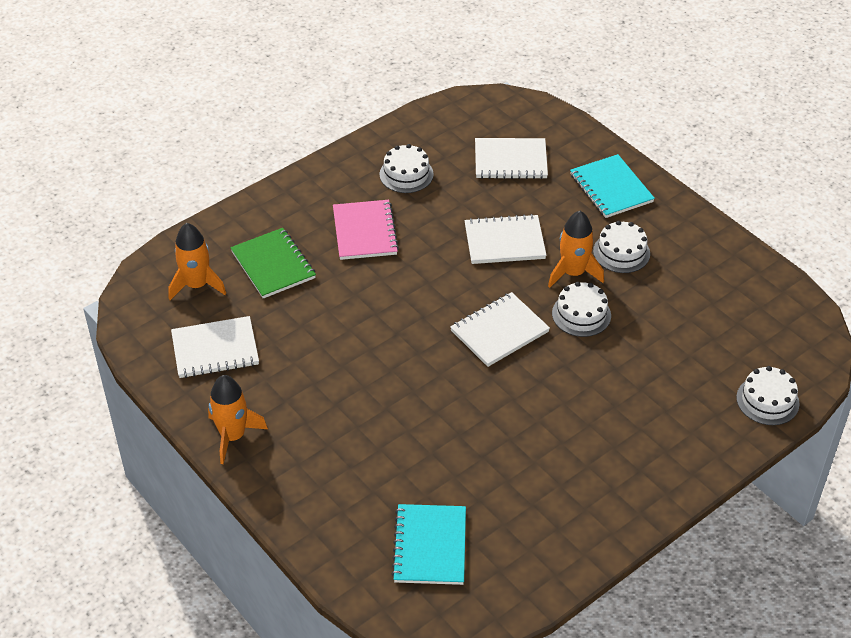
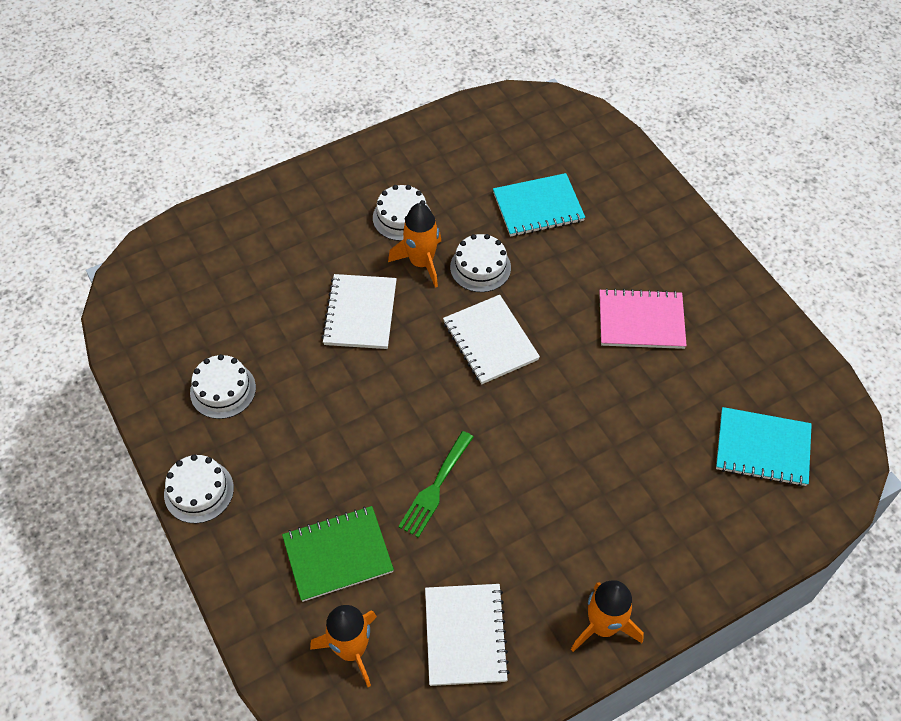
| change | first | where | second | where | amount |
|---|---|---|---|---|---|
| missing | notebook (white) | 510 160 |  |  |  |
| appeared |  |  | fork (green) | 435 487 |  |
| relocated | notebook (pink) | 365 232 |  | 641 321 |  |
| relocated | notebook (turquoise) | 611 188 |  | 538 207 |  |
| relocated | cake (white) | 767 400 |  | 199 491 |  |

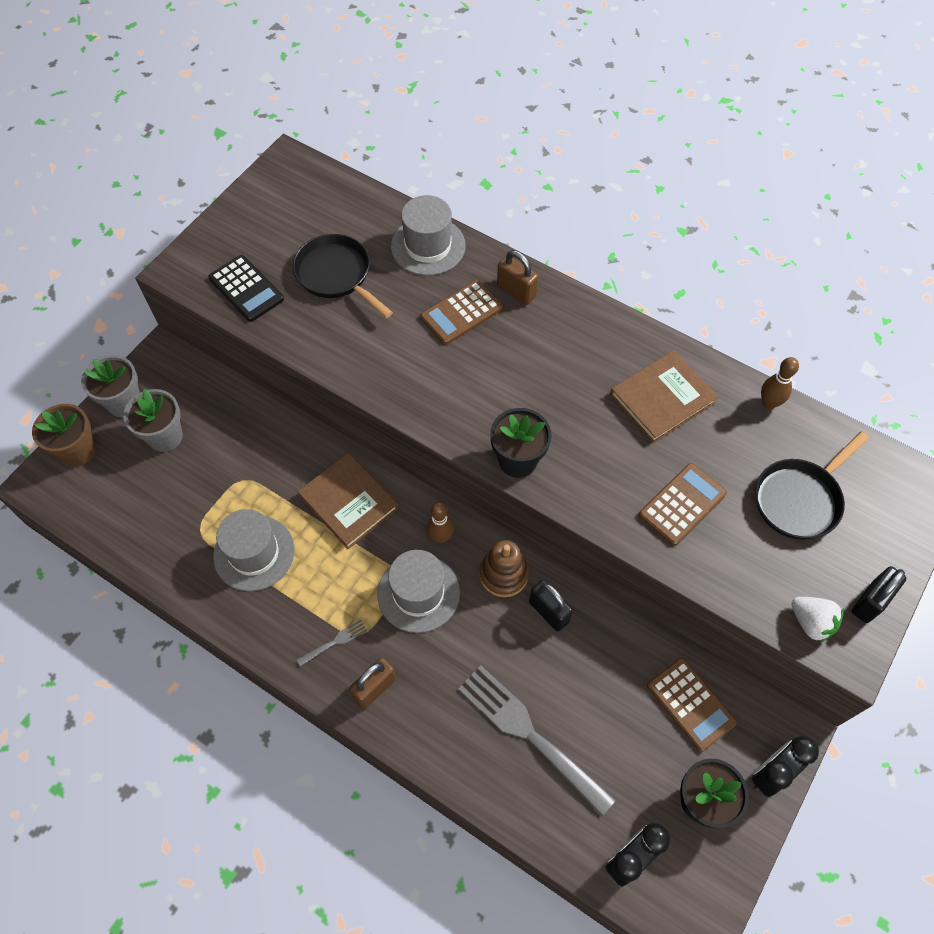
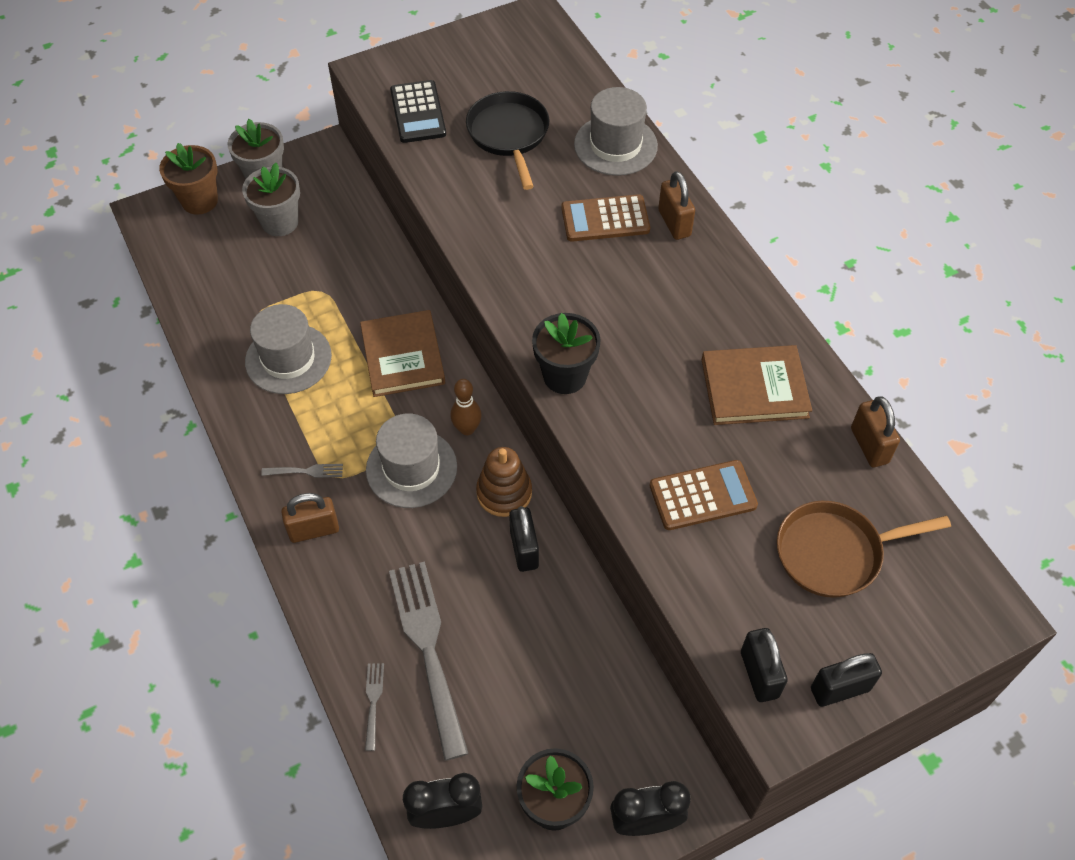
| change | first | where | second | where | amount |
|---|---|---|---|---|---|
| missing | calculator (brown) | 690 704 |  |  |  |
| appeared |  |  | fork (grey) | 373 702 |  |
| exchanged | bowling pin (brown) | 769 403 | padlock (brown) | 869 445 |  |
| exchanged | strawberry (white) | 811 622 | padlock (black) | 759 674 |  |
| colour | pan (black) | 800 499 | pan (brown) | 835 553 |  |

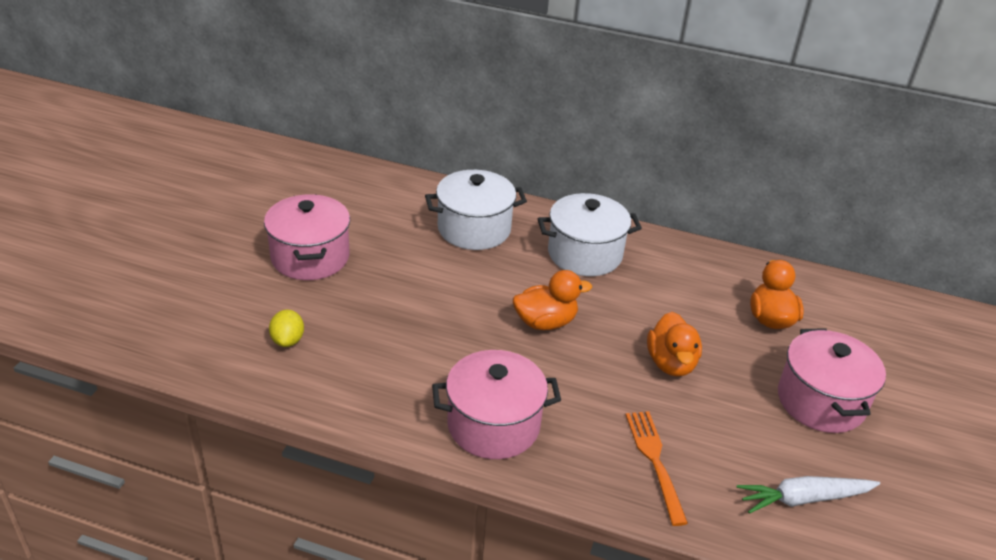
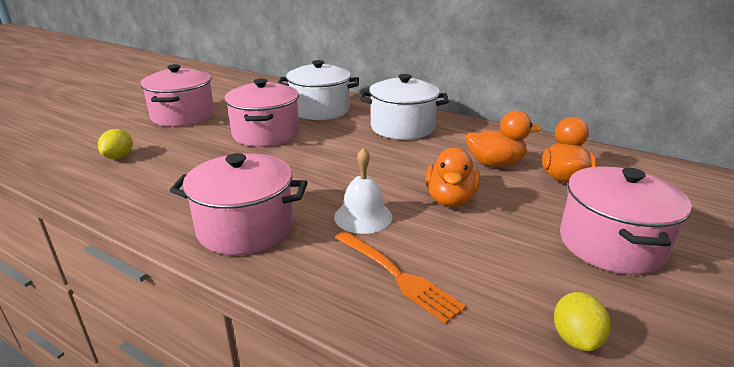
| change | first | where | second | where | amount |
|---|---|---|---|---|---|
| appeared |  |  | pot (pink) | 266 134 |  |
| appeared |  |  | bell (white) | 363 216 |  |
| relocated | duck (orange) | 545 322 |  | 495 163 |  |
| exchanged | carrot (white) | 803 499 | lemon (yellow) | 575 338 |  |
| spun | fork (orange) | 654 461 |  | 398 276 | 135 degrees clockwise |

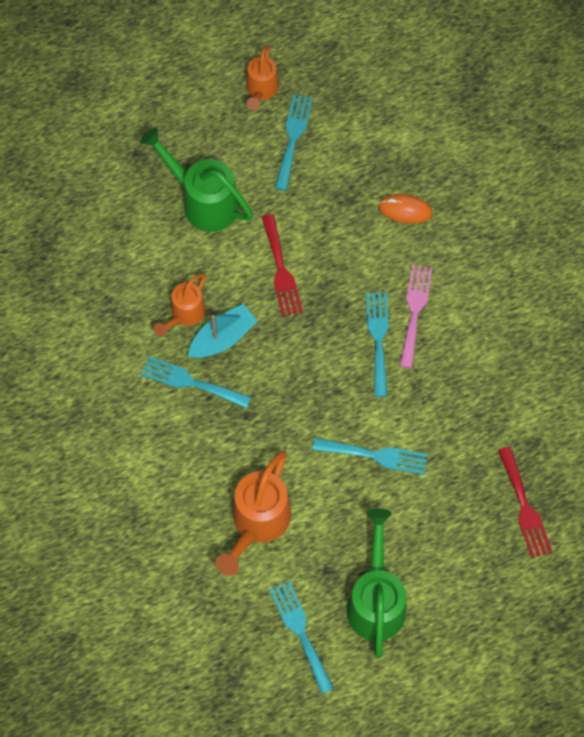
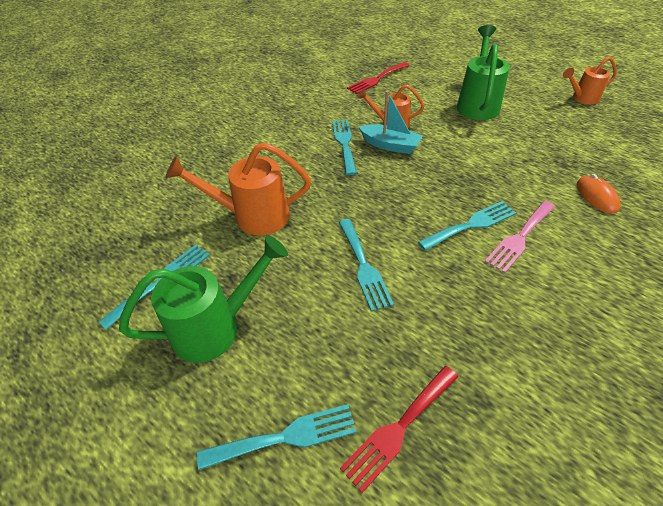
| change | first | where | second | where | amount |
|---|---|---|---|---|---|
| relocated | fork (red) | 281 270 |  | 377 79 |  |
| relocated | fork (turquoise) | 293 138 |  | 286 437 |  |
| spun | fork (pink) | 414 311 |  | 520 238 | 150 degrees clockwise |

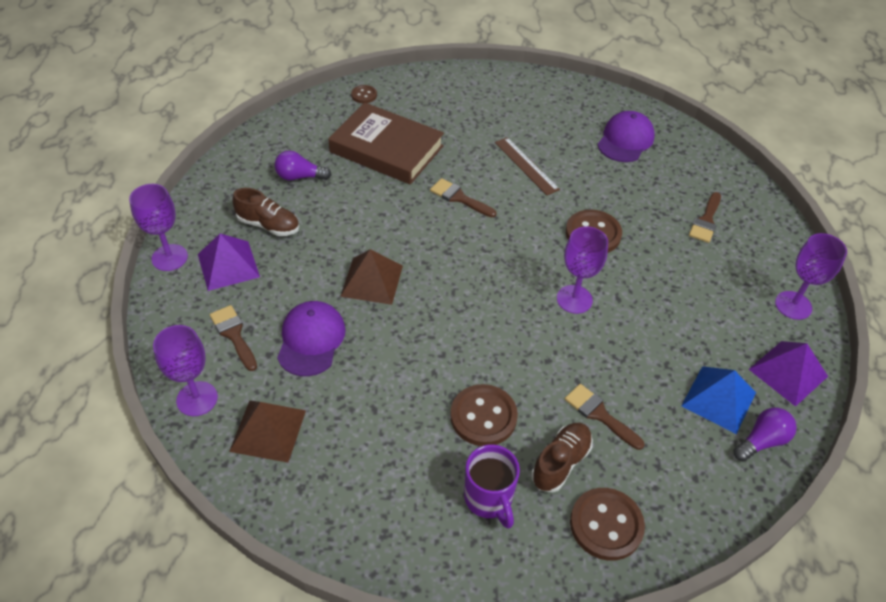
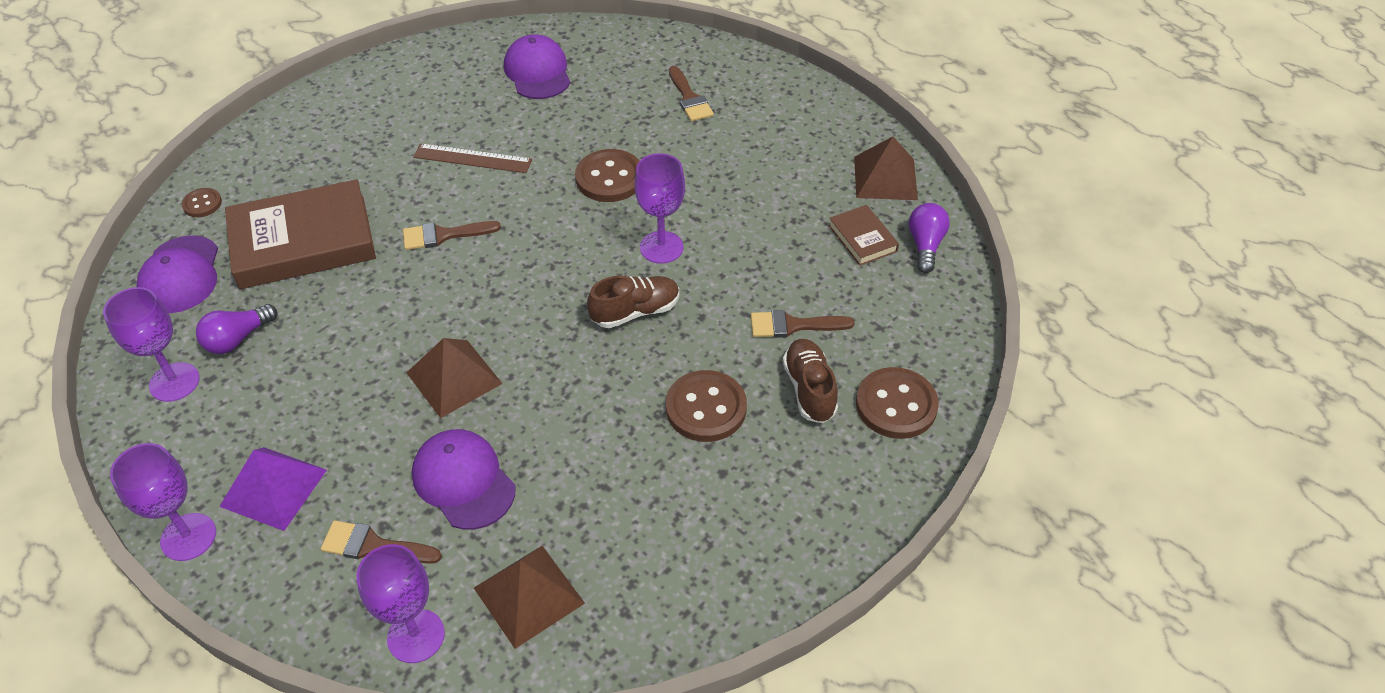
| change | first | where | second | where | amount |
|---|---|---|---|---|---|
| missing | mug (purple) | 489 499 |  |  |  |
| appeared |  |  | cap (purple) | 180 275 |  |
| relocated | shoe (brown) | 268 225 |  | 635 311 |  |
| relocated | goblet (purple) | 793 305 |  | 174 382 |  |
| exchanged | pyramid (blue) | 719 399 | book (brown) | 862 238 |  |
| colour | pyramid (purple) | 788 372 | pyramid (brown) | 885 178 |  |

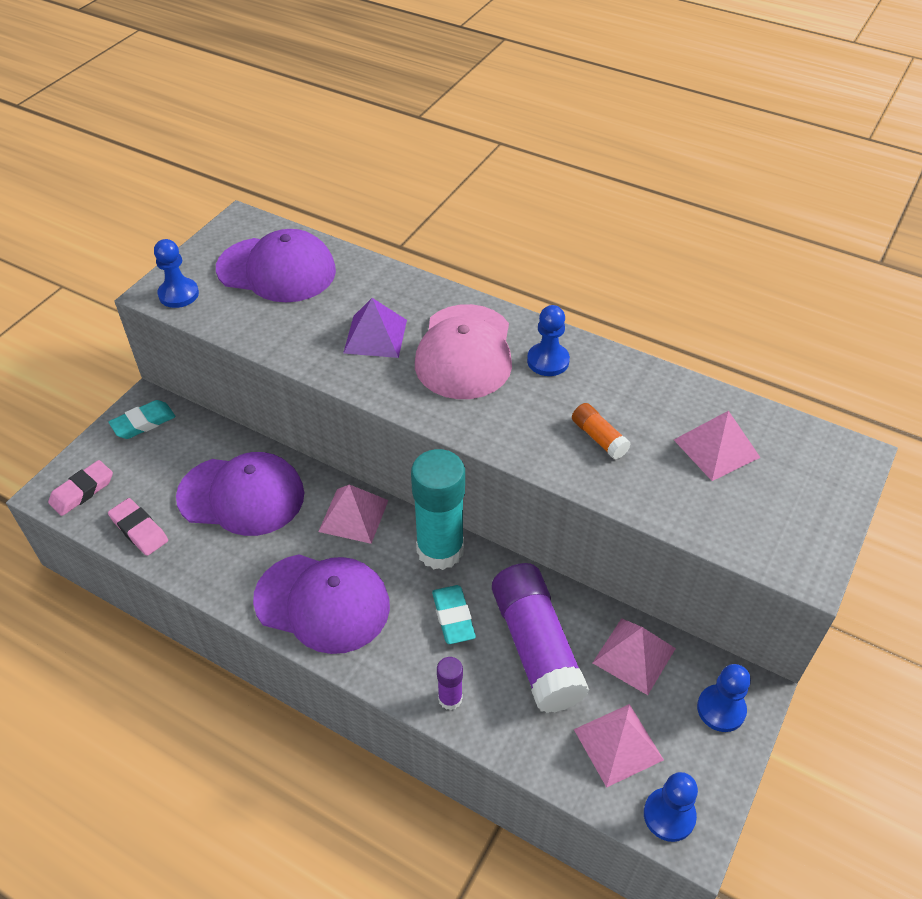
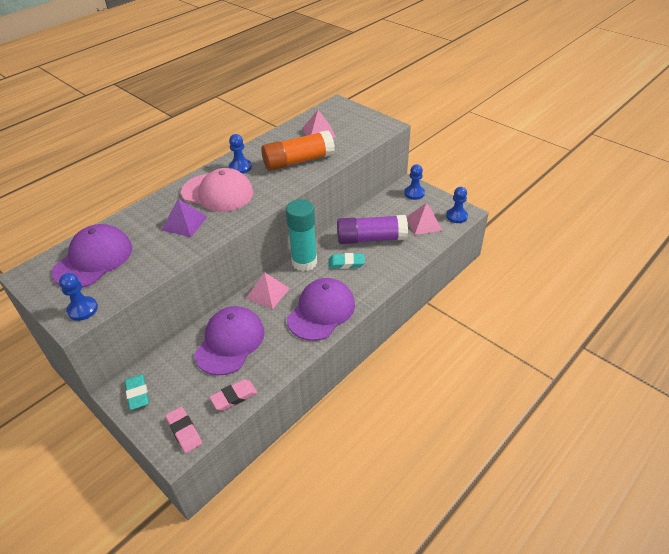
| change | first | where | second | where | amount |
|---|---|---|---|---|---|
| missing | glue stick (purple) | 450 698 |  |  |  |
| missing | pyramid (pink) | 634 655 |  |  |  |
| size | glue stick (orange) | 599 438 |  | 298 161 | x2.20 |

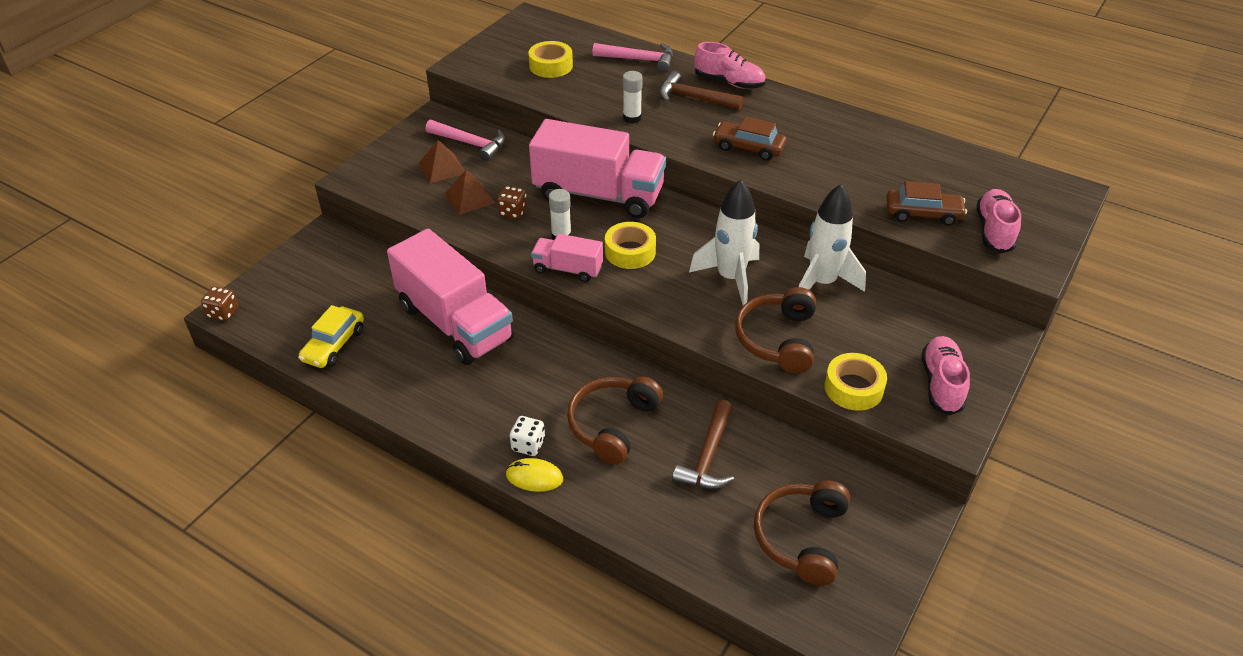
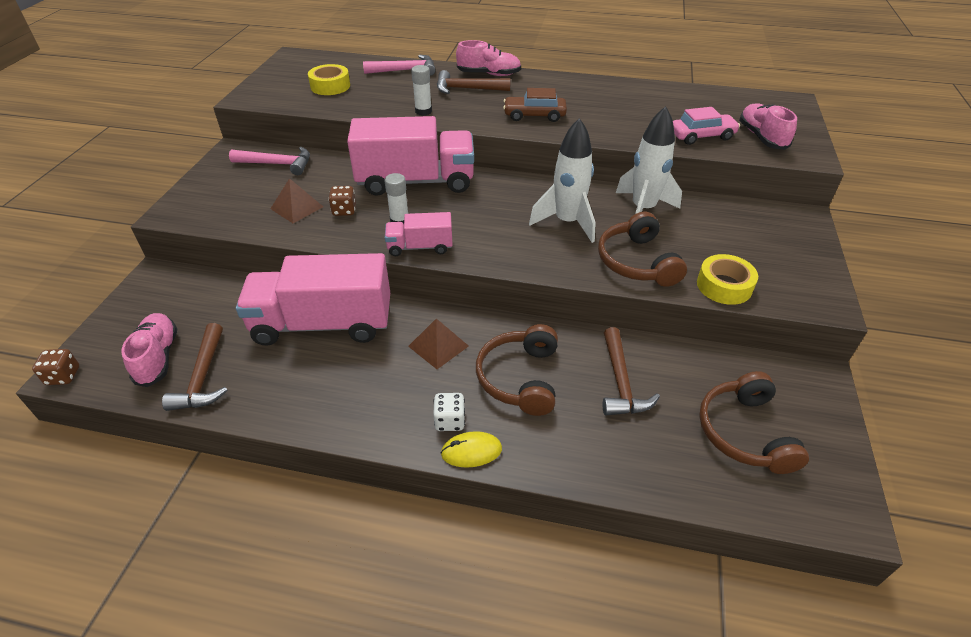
| change | first | where | second | where | amount |
|---|---|---|---|---|---|
| missing | tape (yellow) | 630 252 |  |  |  |
| relocated | pyramid (brown) | 442 168 |  | 438 346 |  |
| relocated | shoe (pink) | 941 384 |  | 158 357 |  |
| exchanged | car (yellow) | 334 345 | hammer (brown) | 203 377 |  |
| colour | car (brown) | 923 214 | car (pink) | 702 136 |  |
| spun | truck (pink) | 455 323 |  | 323 324 | 150 degrees clockwise |

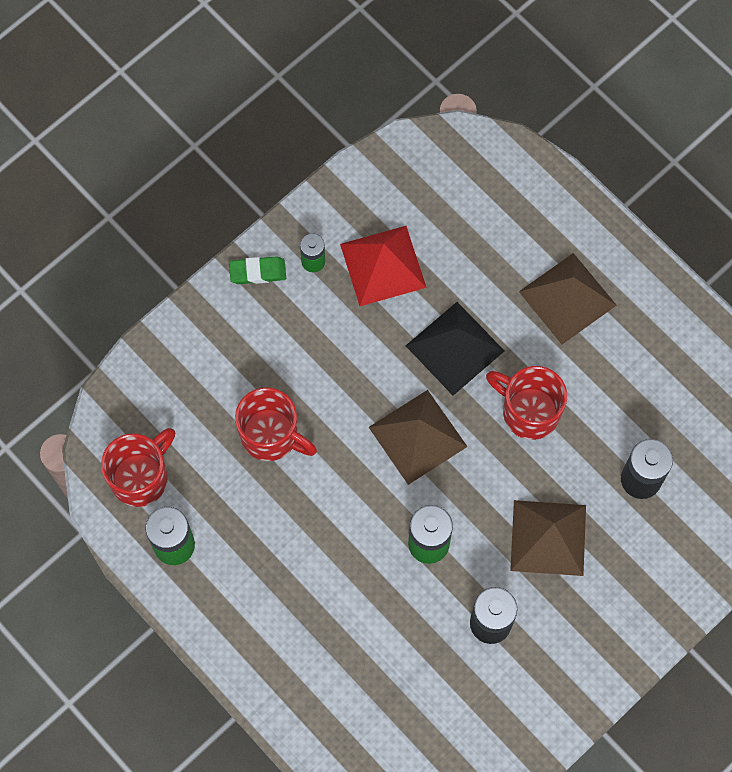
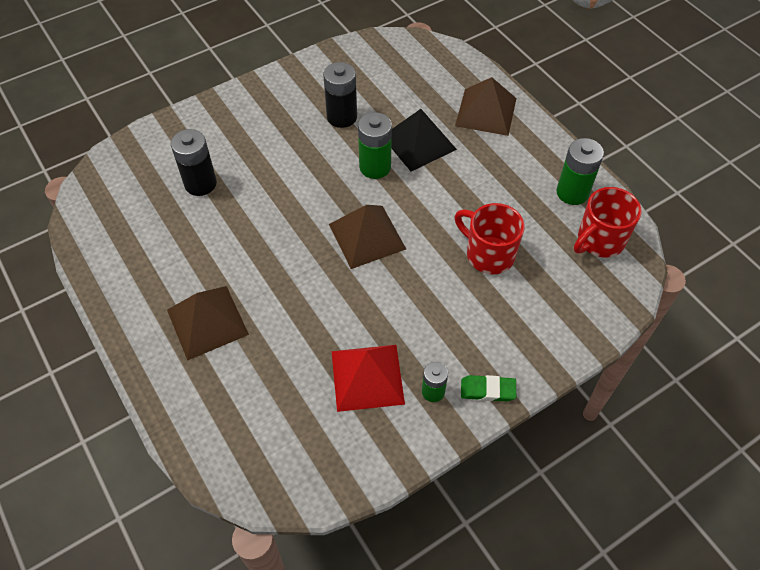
| change | first | where | second | where | amount |
|---|---|---|---|---|---|
| missing | mug (red) | 528 411 |  |  |  |
| relocated | pyramid (black) | 455 348 |  | 418 142 |  |
| relocated | pyramid (brown) | 548 537 |  | 486 112 |  |

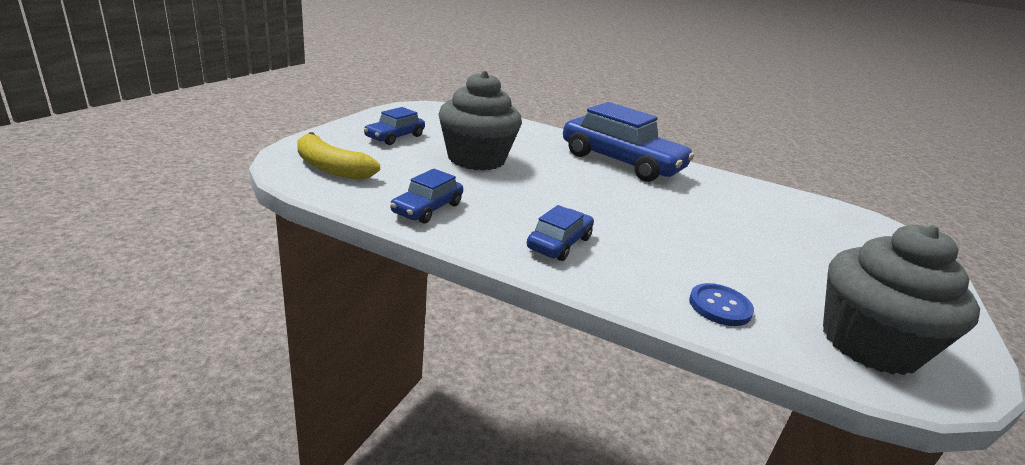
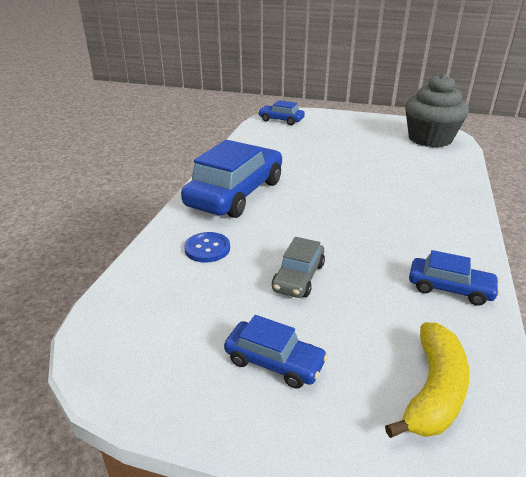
| change | first | where | second | where | amount |
|---|---|---|---|---|---|
| relocated | car (blue) | 559 243 |  | 281 120 |  |
| relocated | button (blue) | 720 306 |  | 207 248 |  |
| exchanged | cupcake (grey) | 476 159 | car (grey) | 298 277 |  |

